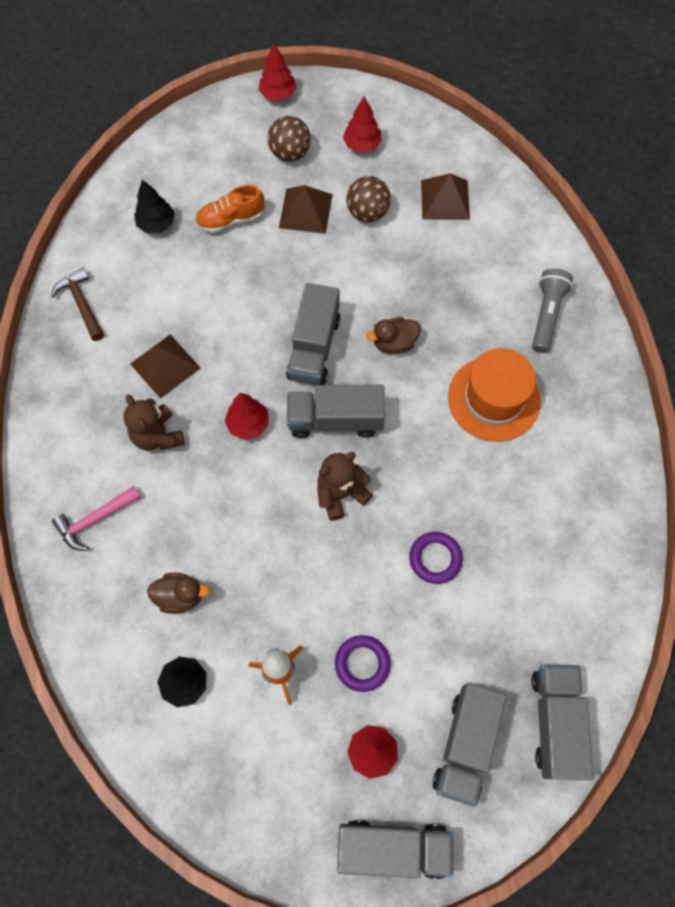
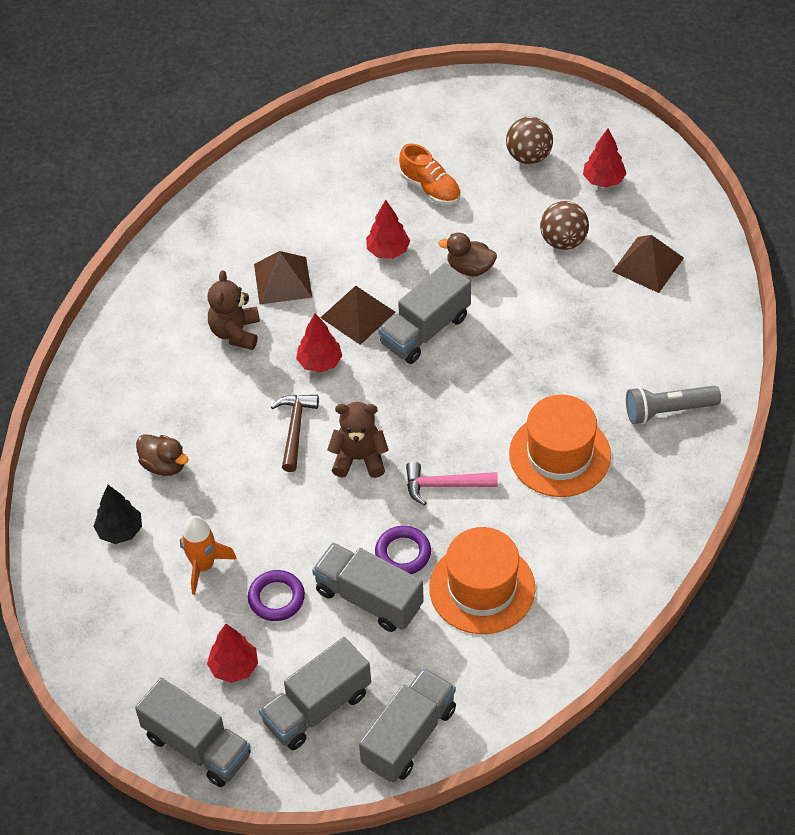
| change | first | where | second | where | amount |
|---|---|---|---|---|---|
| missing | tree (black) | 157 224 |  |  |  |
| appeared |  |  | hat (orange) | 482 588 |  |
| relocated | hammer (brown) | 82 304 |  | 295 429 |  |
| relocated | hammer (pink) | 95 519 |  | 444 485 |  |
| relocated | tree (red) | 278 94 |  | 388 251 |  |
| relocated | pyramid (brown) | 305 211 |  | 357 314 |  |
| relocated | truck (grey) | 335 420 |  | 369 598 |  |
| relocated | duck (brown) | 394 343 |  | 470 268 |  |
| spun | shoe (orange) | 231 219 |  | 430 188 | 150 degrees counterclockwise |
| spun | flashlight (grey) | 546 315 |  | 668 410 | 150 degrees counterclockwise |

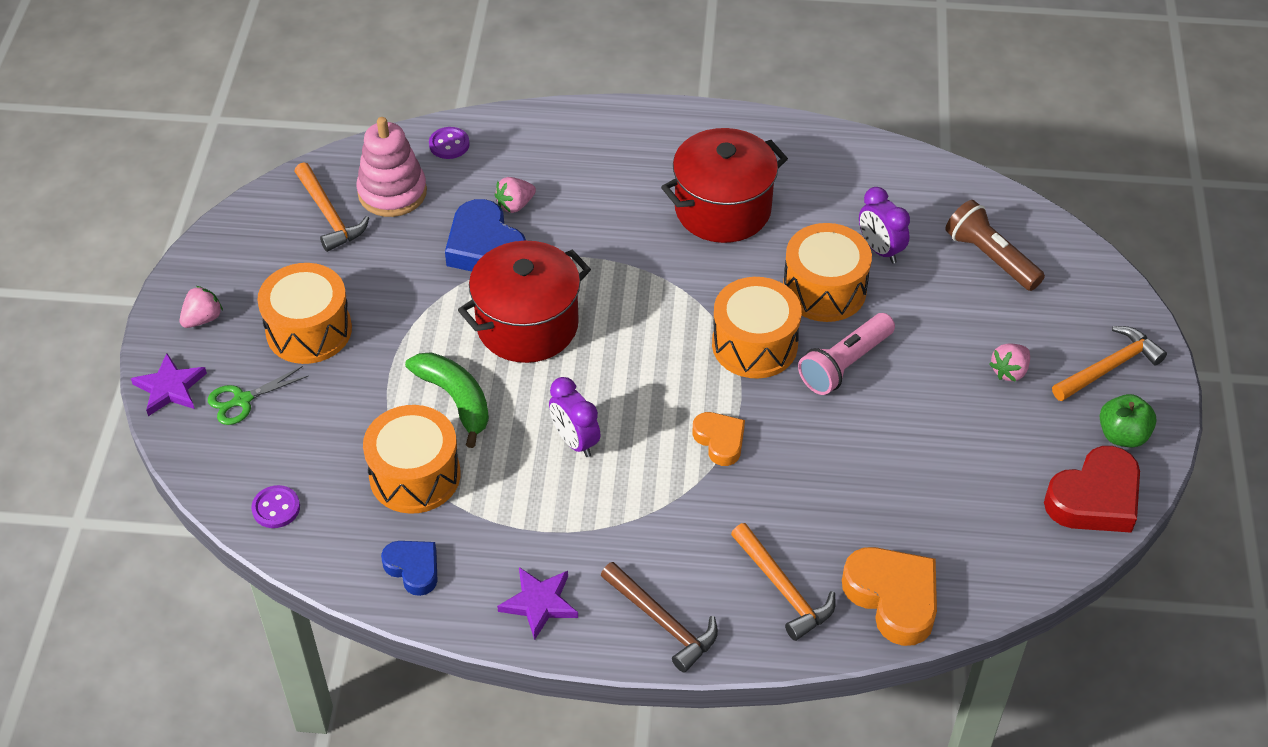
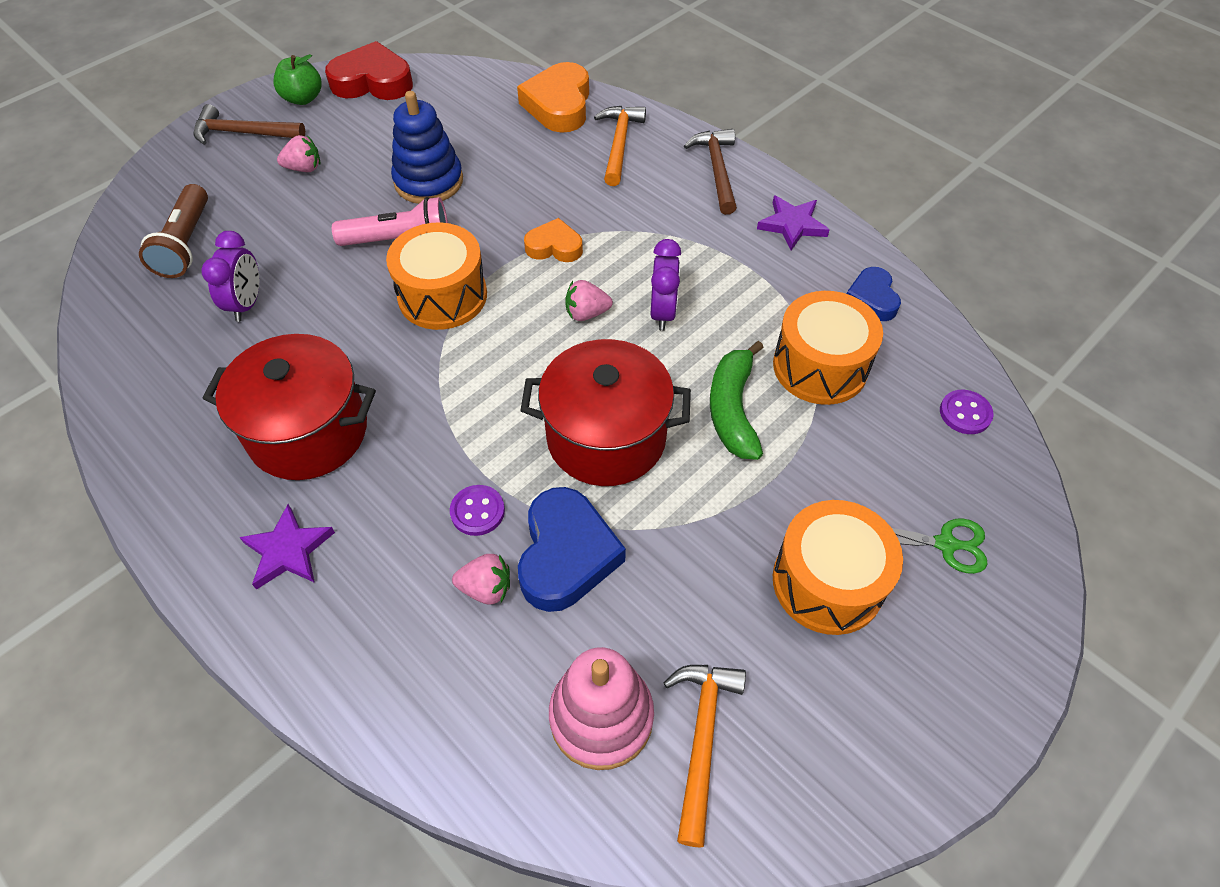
| change | first | where | second | where | amount |
|---|---|---|---|---|---|
| missing | drum (orange) | 824 289 |  |  |  |
| appeared |  |  | stacking toy (blue) | 428 181 |  |
| relocated | star (purple) | 170 388 |  | 288 550 |  |
| relocated | strawberry (pink) | 203 319 |  | 586 313 |  |
| relocated | button (purple) | 449 144 |  | 477 511 |  |
| colour | hammer (orange) | 1109 367 | hammer (brown) | 243 133 |  |
| spun | heart (orange) | 720 441 |  | 554 246 | 90 degrees clockwise |

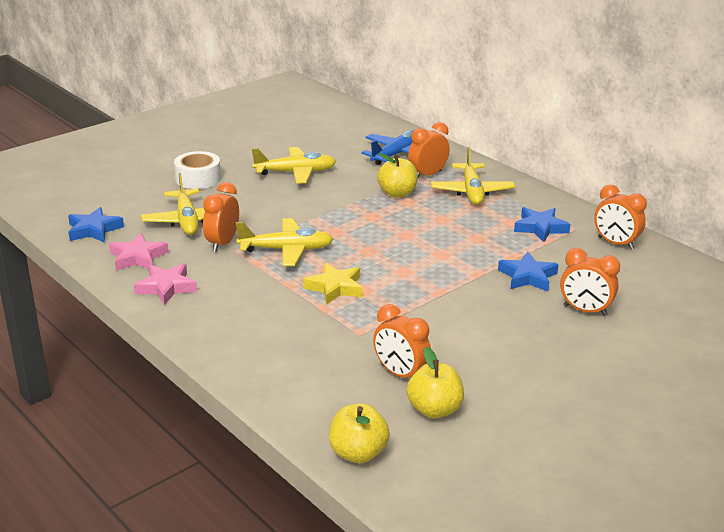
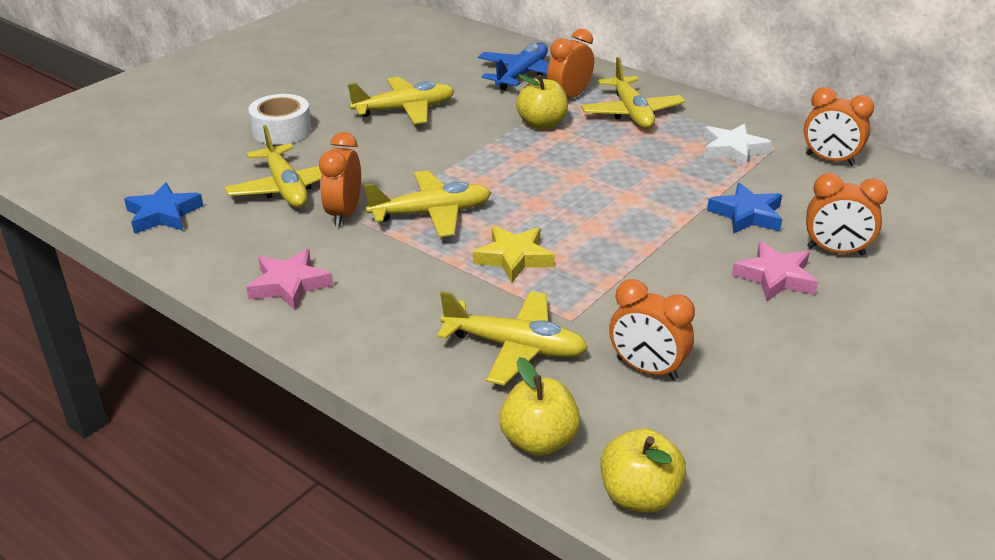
| change | first | where | second | where | amount |
|---|---|---|---|---|---|
| appeared |  |  | plane (yellow) | 515 347 |  |
| relocated | star (pink) | 138 257 |  | 775 277 |  |
| relocated | apple (yellow) | 434 410 |  | 539 441 |  |
| colour | star (blue) | 540 228 | star (white) | 733 150 |  |

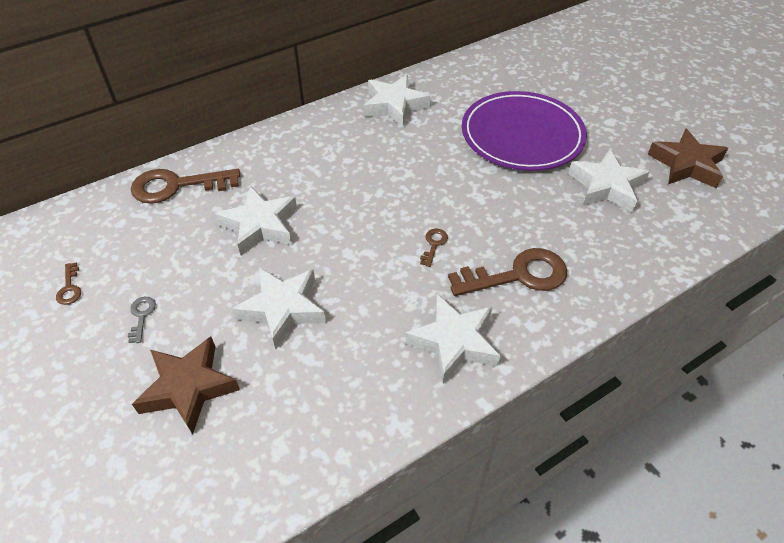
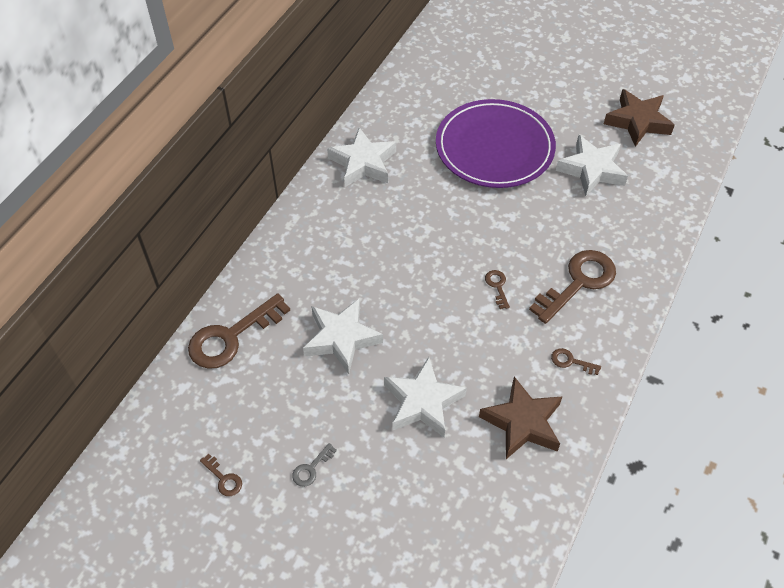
| change | first | where | second | where | amount |
|---|---|---|---|---|---|
| relocated | star (brown) | 189 388 |  | 522 422 |  |
| exchanged | star (white) | 454 342 | key (brown) | 571 361 |  |
| spun | key (grey) | 141 316 |  | 311 468 | 105 degrees counterclockwise |

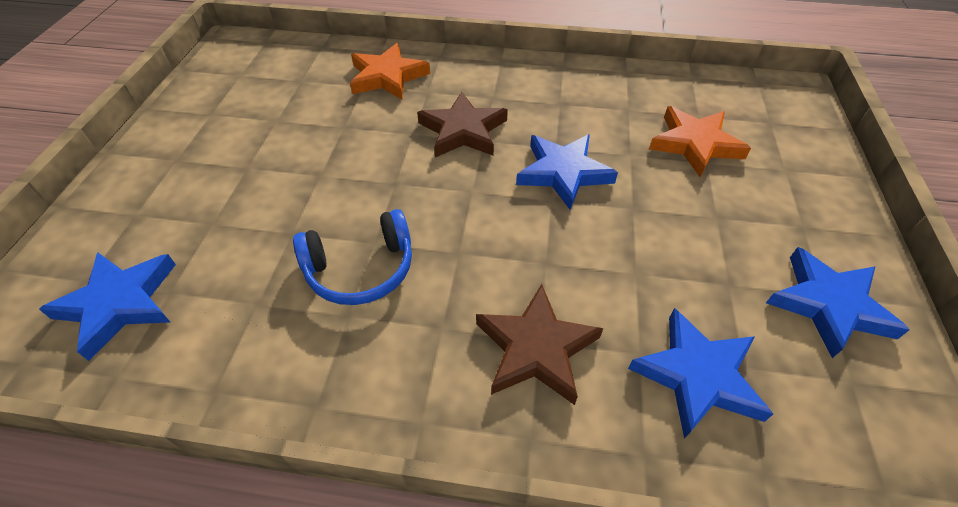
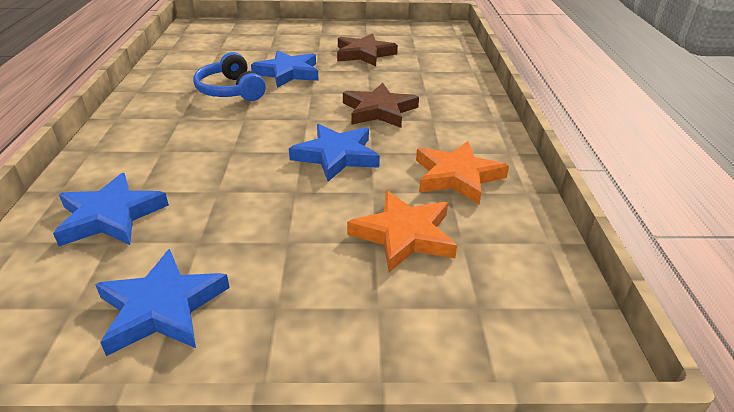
| change | first | where | second | where | amount |
|---|---|---|---|---|---|
| relocated | star (blue) | 119 304 |  | 288 73 |  |
| relocated | star (orange) | 387 77 |  | 457 176 |  |
| relocated | star (brown) | 536 348 |  | 364 54 |  |

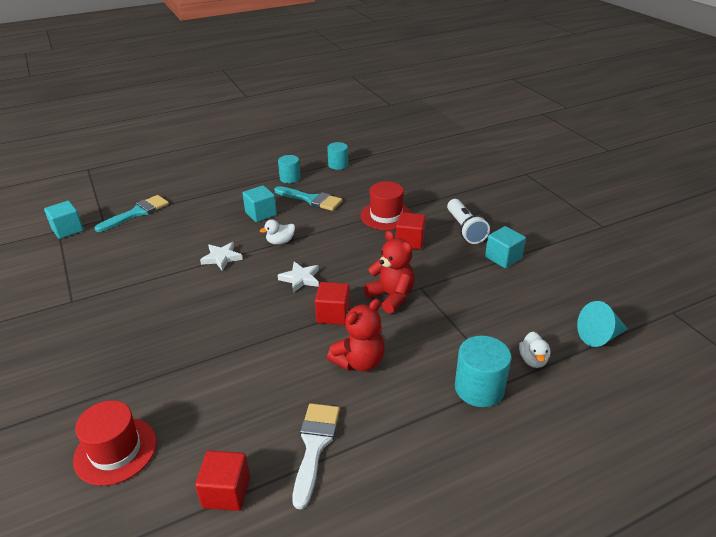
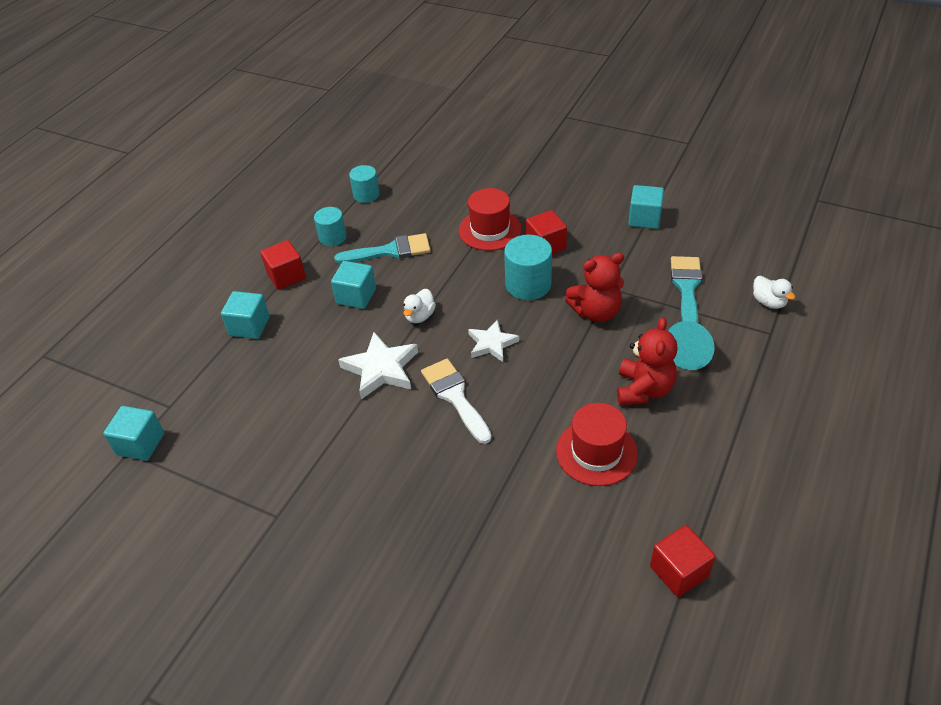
| change | first | where | second | where | amount |
|---|---|---|---|---|---|
| missing | flashlight (white) | 465 229 |  |  |  |
| appeared |  |  | cube (turquoise) | 249 326 |  |
| relocated | hat (red) | 115 450 |  | 596 452 |  |
| relocated | brush (turquoise) | 137 213 |  | 686 288 |  |
| relocated | brush (white) | 314 446 |  | 455 396 |  |
| relocated | cube (red) | 333 314 |  | 286 276 |  |
| relocated | cylinder (turquoise) | 479 388 |  | 528 285 |  |
| relocated | cone (turquoise) | 599 336 |  | 690 354 |  |
| spun | teddy bear (red) | 391 296 |  | 596 312 | 150 degrees clockwise |
| size | star (white) | 222 258 |  | 381 369 | x1.51 |

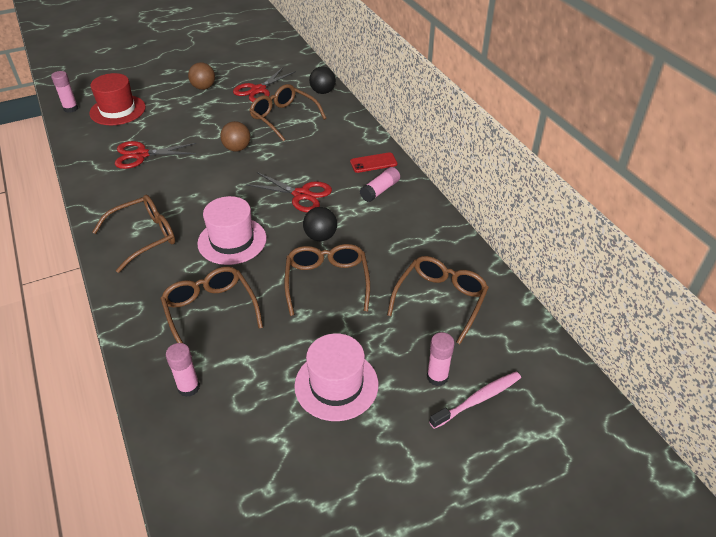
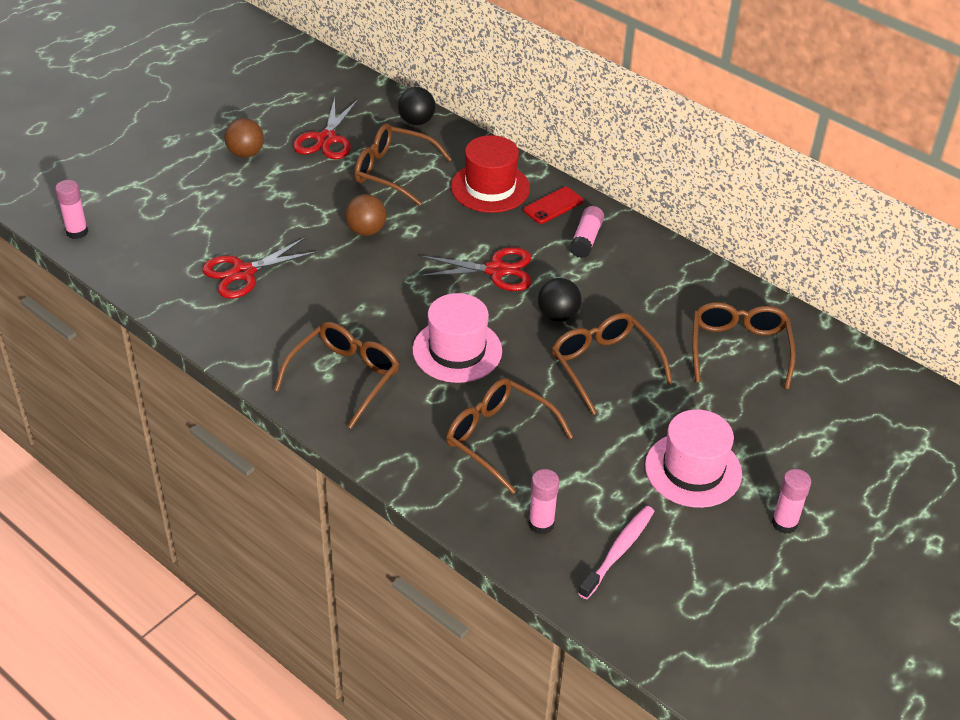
| change | first | where | second | where | amount |
|---|---|---|---|---|---|
| relocated | hat (red) | 117 110 |  | 490 187 |  |
| relocated | glue stick (pink) | 437 377 |  | 784 523 |  |
| relocated | toothbrush (pink) | 478 399 |  | 618 551 |  |

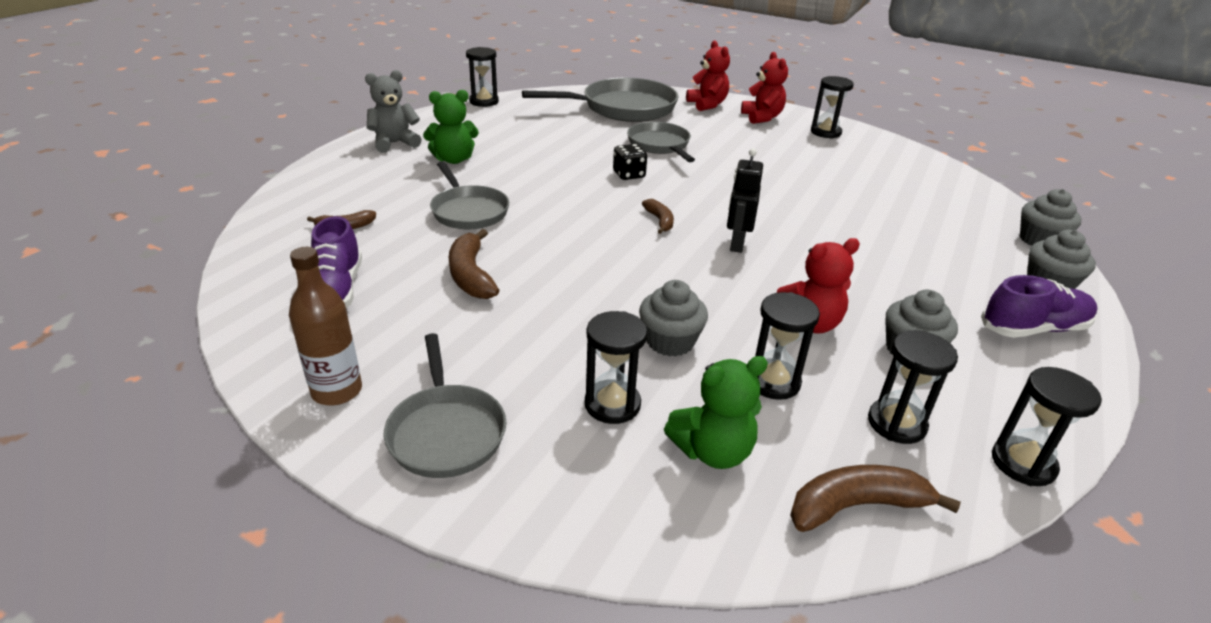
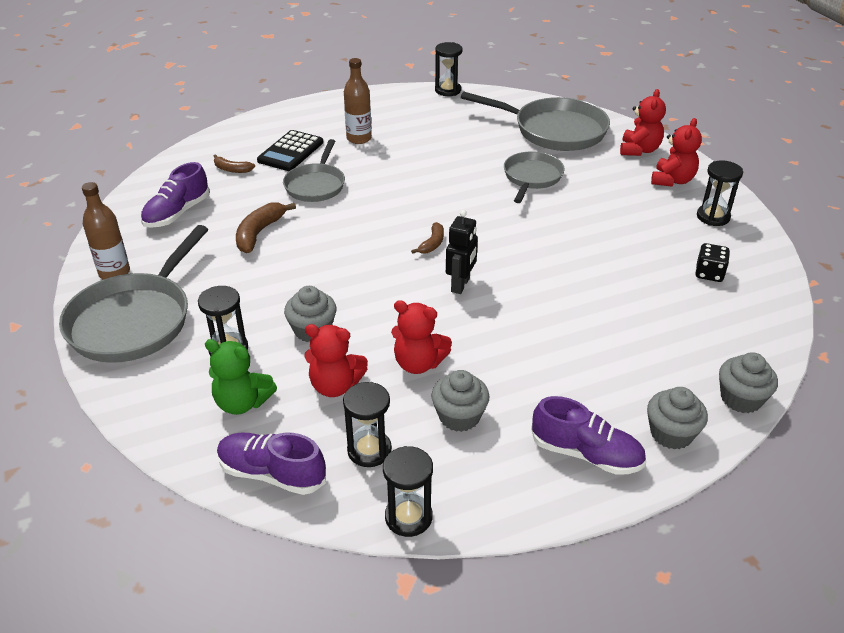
| change | first | where | second | where | amount |
|---|---|---|---|---|---|
| missing | teddy bear (grey) | 394 143 |  |  |  |
| appeared |  |  | calculator (black) | 291 152 |  |
| relocated | dice (black) | 629 175 |  | 709 274 |  |
| exchanged | teddy bear (green) | 454 159 | bottle (brown) | 359 138 |  |
| exchanged | hourglass (black) | 773 382 | teddy bear (red) | 335 386 |  |
| exchanged | banana (brown) | 856 506 | shoe (purple) | 272 474 |  |
| spun | robot (black) | 736 244 |  | 461 285 | 150 degrees clockwise |
| size | pan (grey) | 446 431 |  | 135 320 | x1.63 |

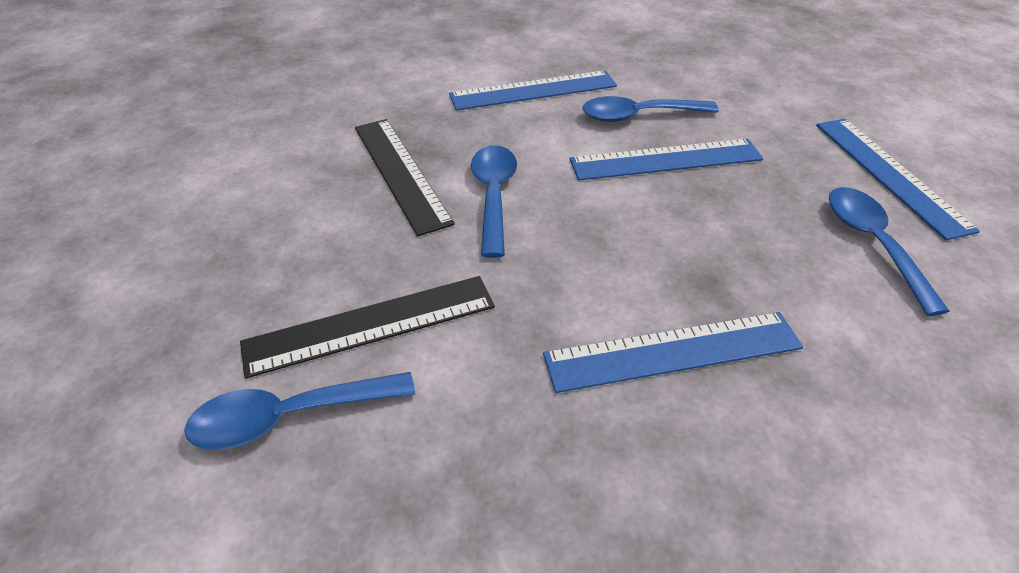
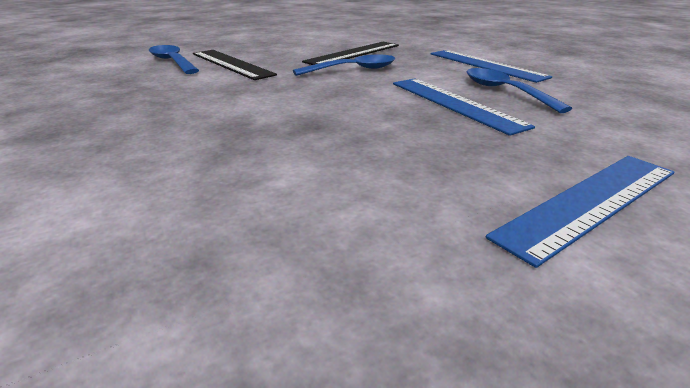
| change | first | where | second | where | amount |
|---|---|---|---|---|---|
| missing | ruler (blue) | 672 351 |  |  |  |
| missing | spoon (blue) | 872 243 |  |  |  |

